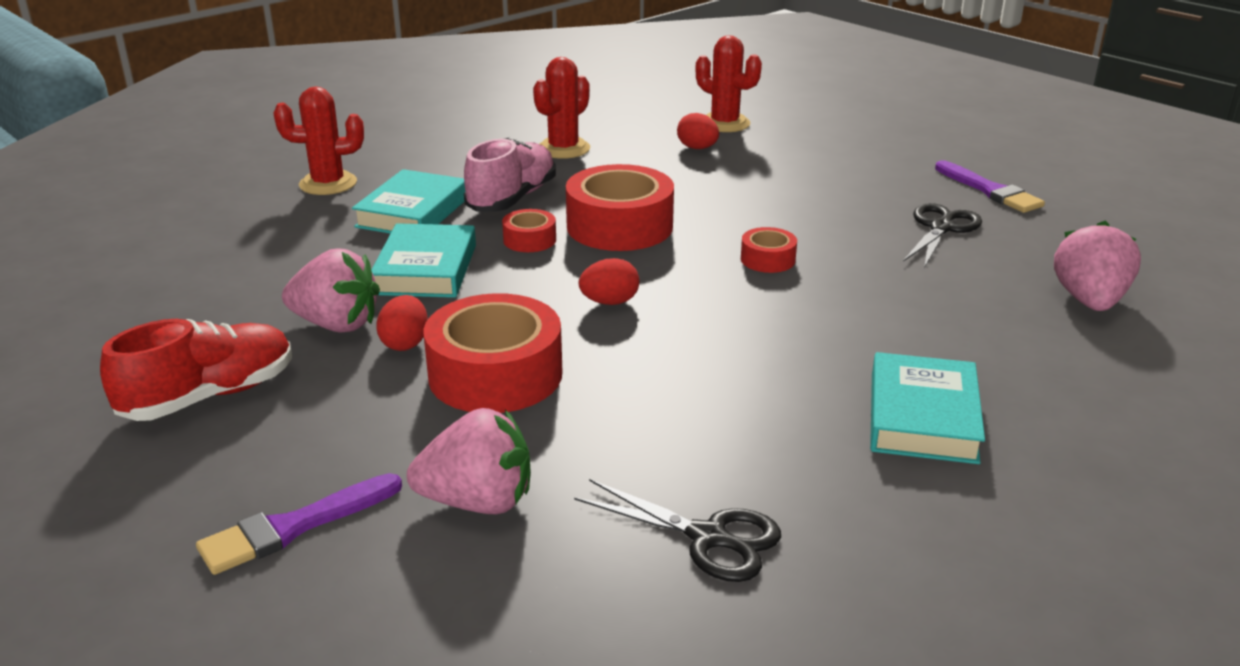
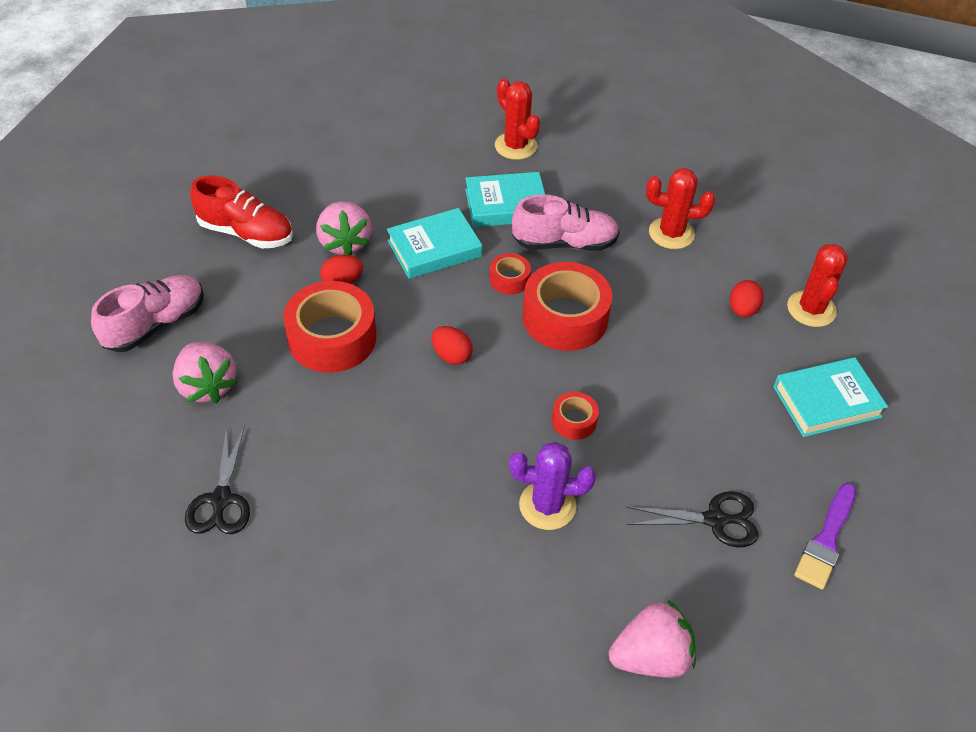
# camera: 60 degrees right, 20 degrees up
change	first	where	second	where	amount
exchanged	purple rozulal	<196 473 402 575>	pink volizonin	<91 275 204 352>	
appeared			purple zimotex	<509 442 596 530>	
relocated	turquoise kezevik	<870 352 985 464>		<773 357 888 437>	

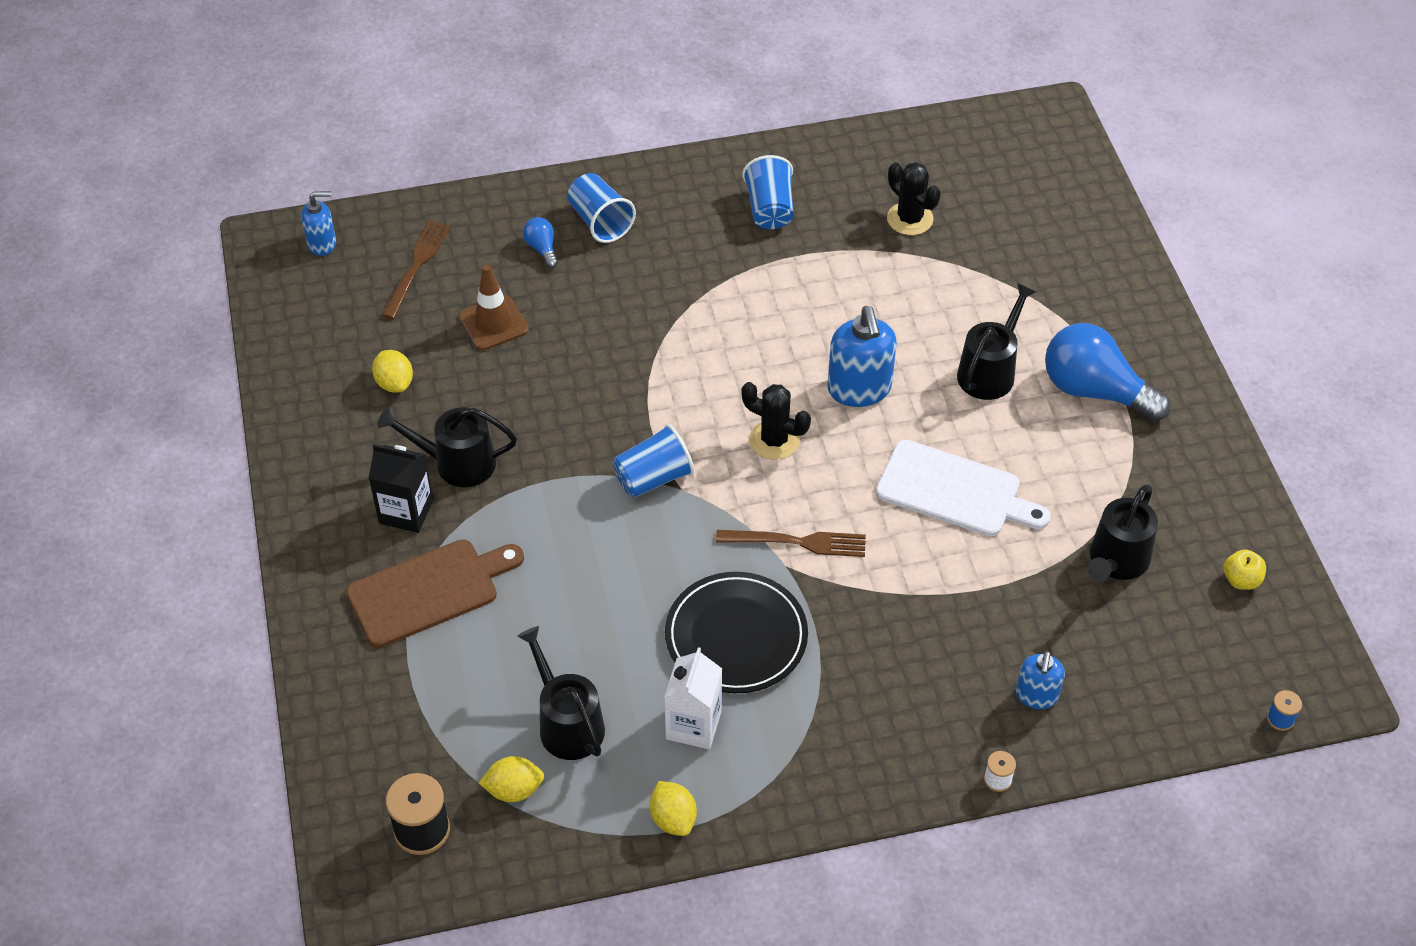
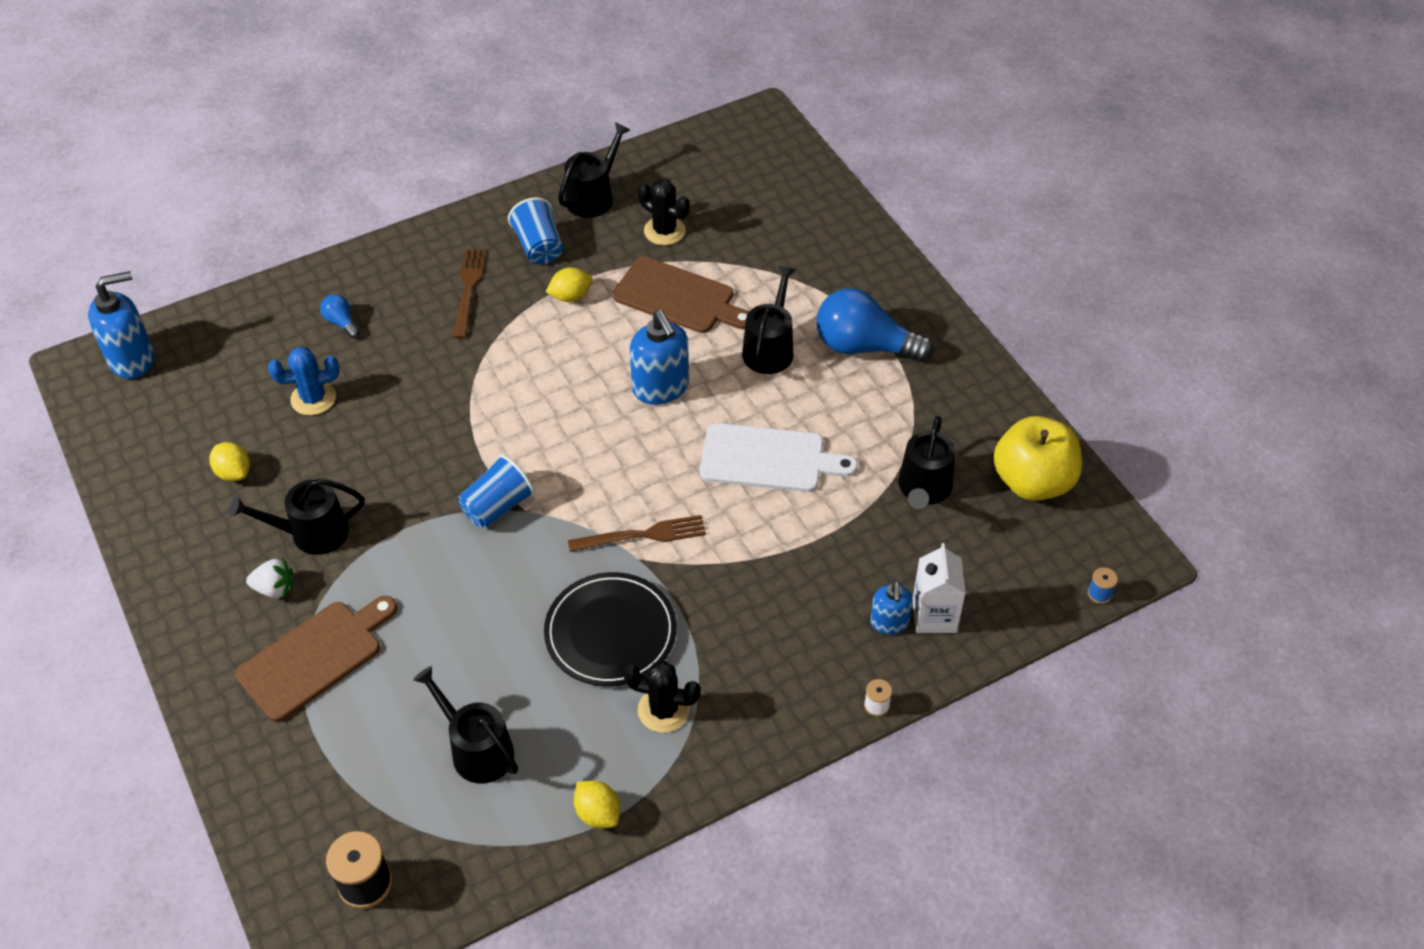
# camera: 15 degrees left, 0 degrees up
change	first	where	second	where	amount
size	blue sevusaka	<301 191 336 256>		<88 271 154 379>	x1.68
exchanged	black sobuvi	<369 444 433 533>	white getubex	<246 557 293 599>	
exchanged	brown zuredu	<459 264 529 350>	blue zimotex	<268 347 340 416>	
relocated	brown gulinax	<381 221 450 319>		<453 249 486 339>	
relocated	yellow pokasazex	<479 756 544 802>		<546 267 593 302>	
appeared			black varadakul	<558 122 630 218>	
appeared			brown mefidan	<613 256 749 333>	
relocated	black zimotex	<741 382 811 460>		<623 661 701 733>	
relocated	white sobuvi	<664 647 722 749>		<913 543 966 633>	
size	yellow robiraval	<1224 549 1266 590>		<993 416 1082 501>	x2.35
missing	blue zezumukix	<567 173 636 243>			

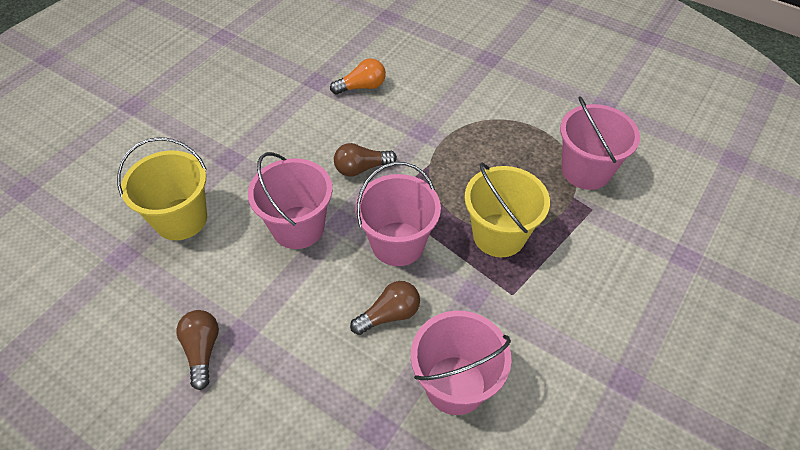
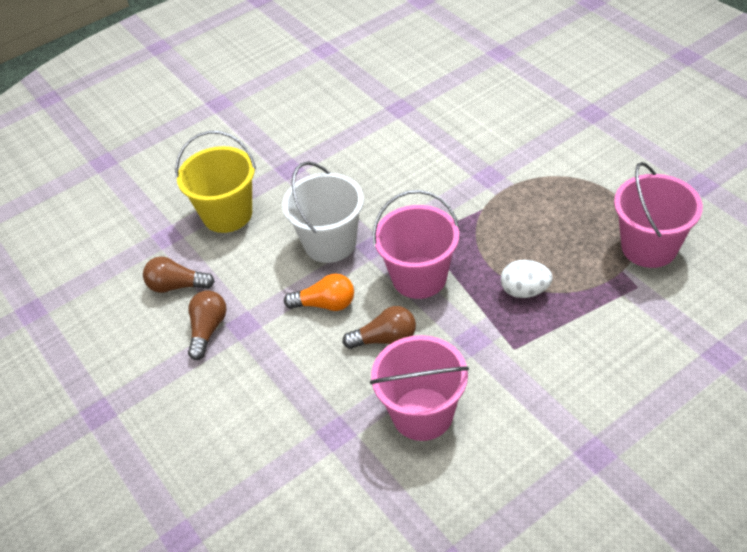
# camera: 25 degrees right, 5 degrees down
change	first	where	second	where	amount
relocated	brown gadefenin	<334 143 397 176>		<143 257 215 293>	
colour	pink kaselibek	<248 152 332 249>	white kaselibek	<282 161 364 263>	
relocated	orange gadefenin	<330 58 386 95>		<284 273 354 311>	
exchanged	yellow kaselibek	<465 163 550 257>	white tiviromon	<501 260 553 298>	

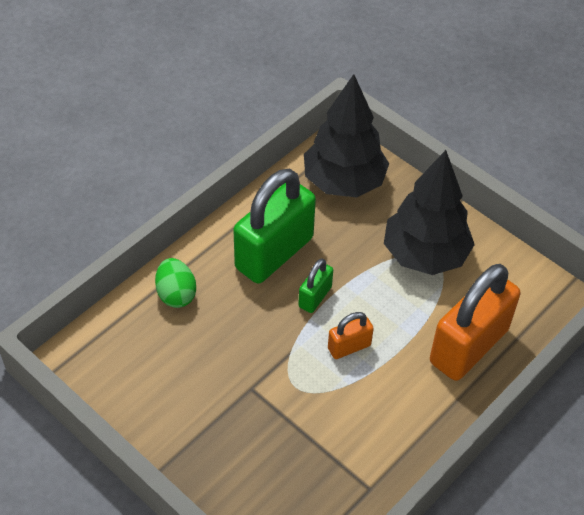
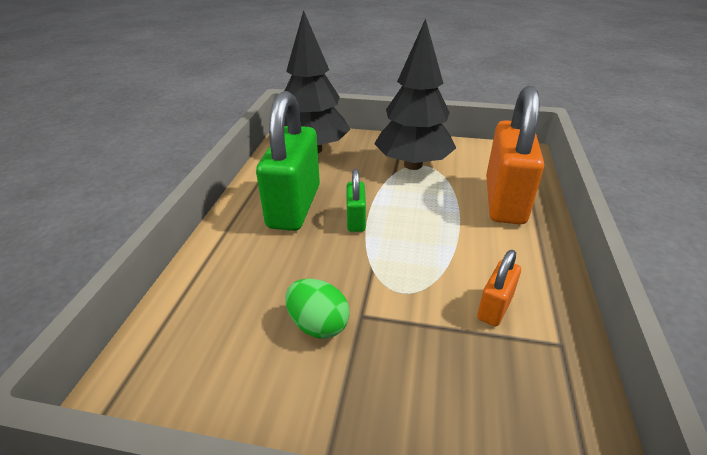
# camera: 30 degrees left, 15 degrees down
change	first	where	second	where	amount
relocated	green tiviromon	<155 258 196 308>		<285 279 350 339>	
relocated	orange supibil	<328 312 374 359>		<477 250 521 326>	

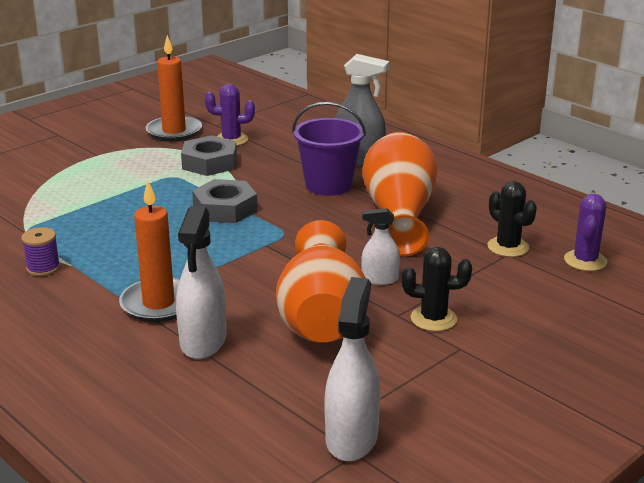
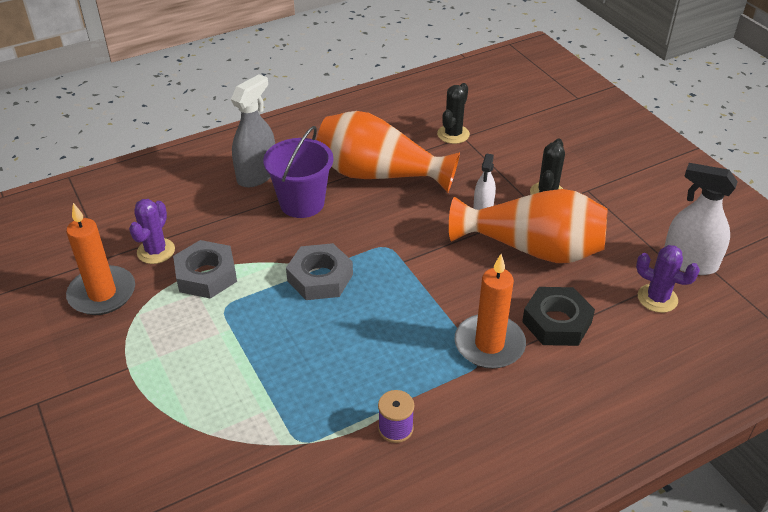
# camera: 75 degrees left, 15 degrees up
change	first	where	second	where	amount
spun	black zimotex	<487 181 537 257>		<437 83 470 144>	45 degrees counterclockwise
exchanged	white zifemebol	<176 206 226 359>	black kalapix	<522 287 595 346>	
relocated	purple zimotex	<564 194 608 271>		<636 245 700 313>	

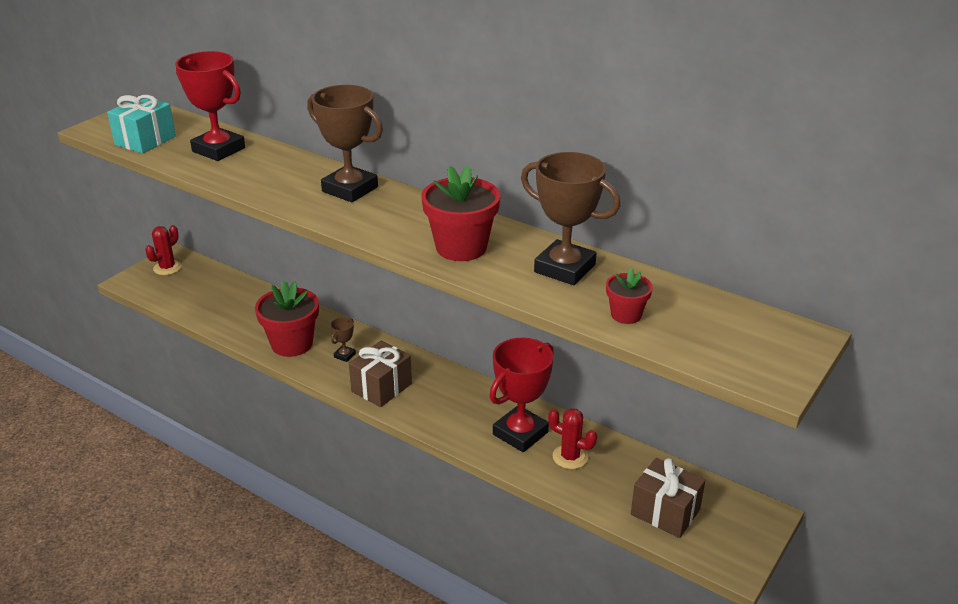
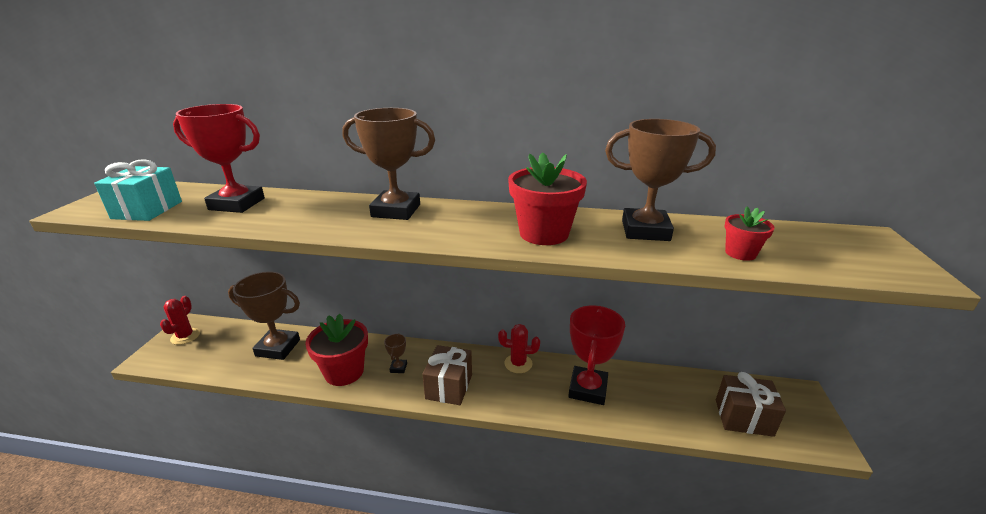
# camera: 25 degrees left, 5 degrees down
change	first	where	second	where	amount
appeared			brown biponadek	<228 272 300 360>	
relocated	red zimotex	<548 408 597 469>		<498 324 540 373>	

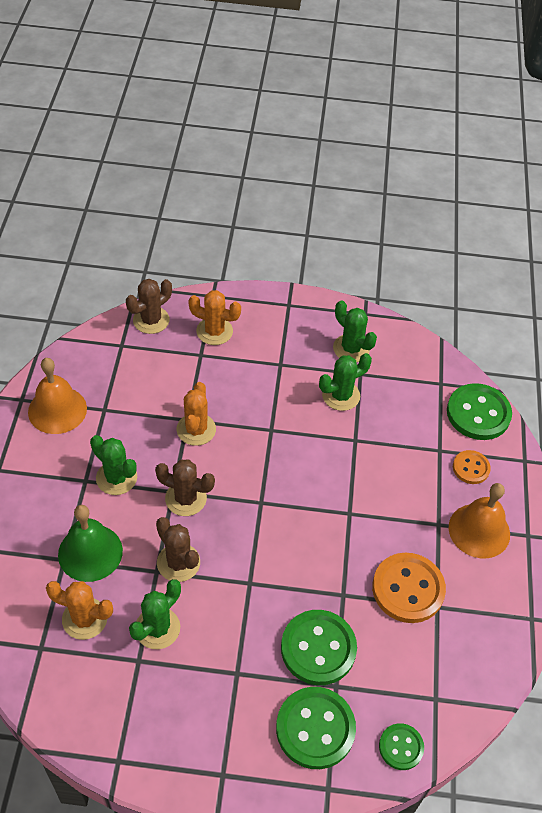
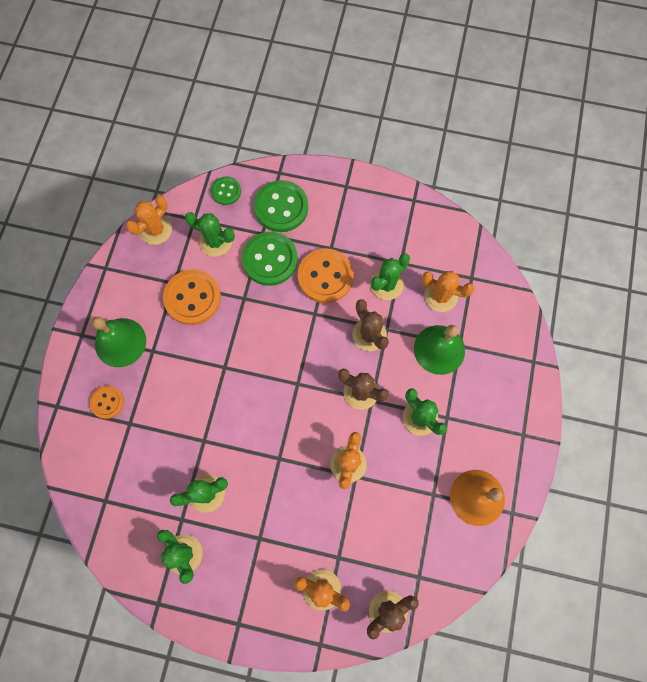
# camera: 170 degrees left, 20 degrees up
change	first	where	second	where	amount
colour	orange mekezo	<449 483 510 559>	green mekezo	<92 317 146 367>	
appeared			orange zimotex	<126 196 172 245>	
appeared			green zimotex	<185 212 235 257>	
appeared			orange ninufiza	<298 248 354 303>	
missing	green ninufiza	<447 383 512 440>			

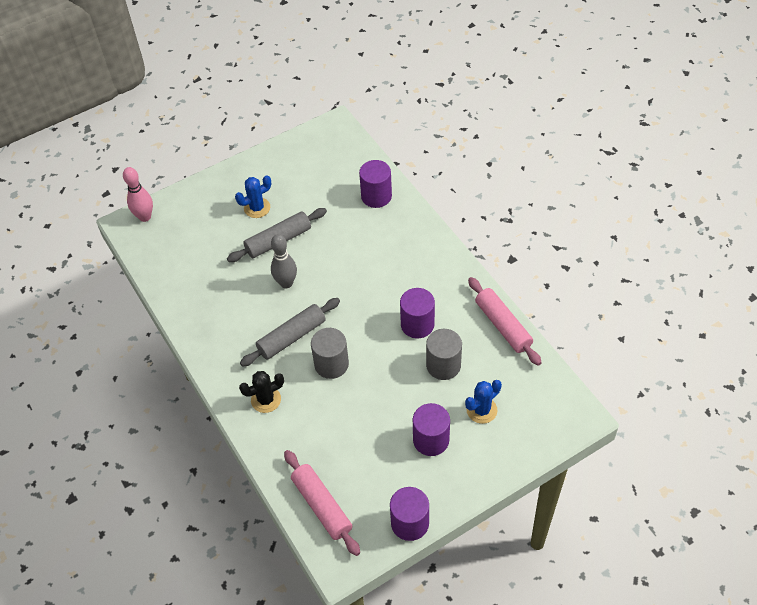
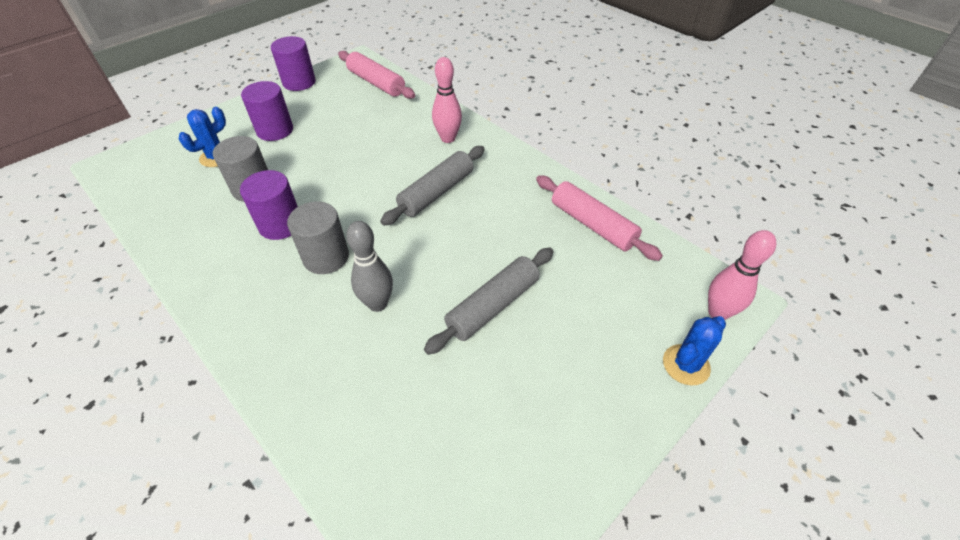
# camera: 165 degrees right, 5 degrees down
change	first	where	second	where	amount
relocated	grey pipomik	<311 328 349 379>		<287 202 349 274>	
relocated	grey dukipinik	<271 234 297 288>		<346 221 393 312>	
exchanged	black zimotex	<239 371 284 413>	pink dukipinik	<432 57 462 143>	
relocated	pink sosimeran	<468 277 542 366>		<536 175 663 261>	
relocated	blue zimotex	<235 175 271 218>		<663 316 726 386>	
missing	purple pipomik	<359 160 392 208>			

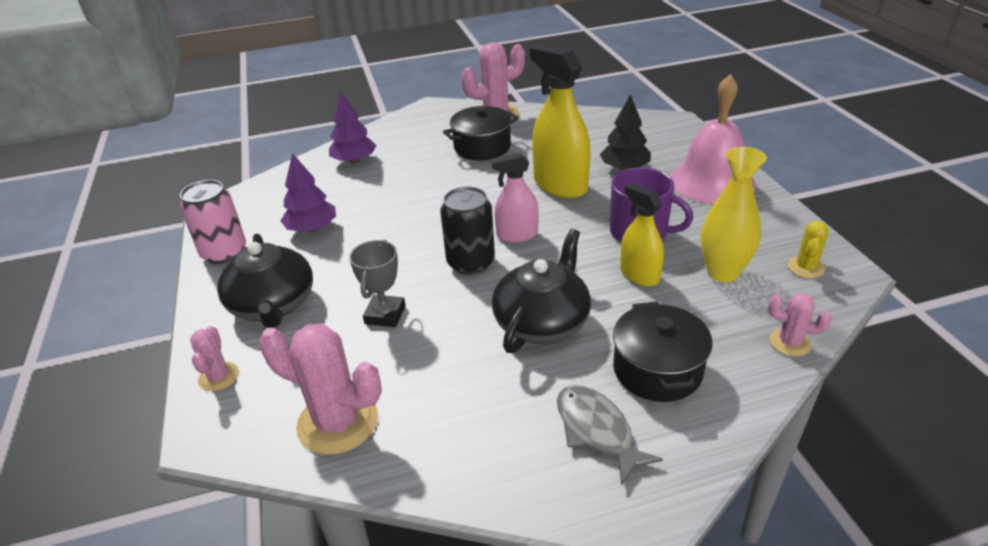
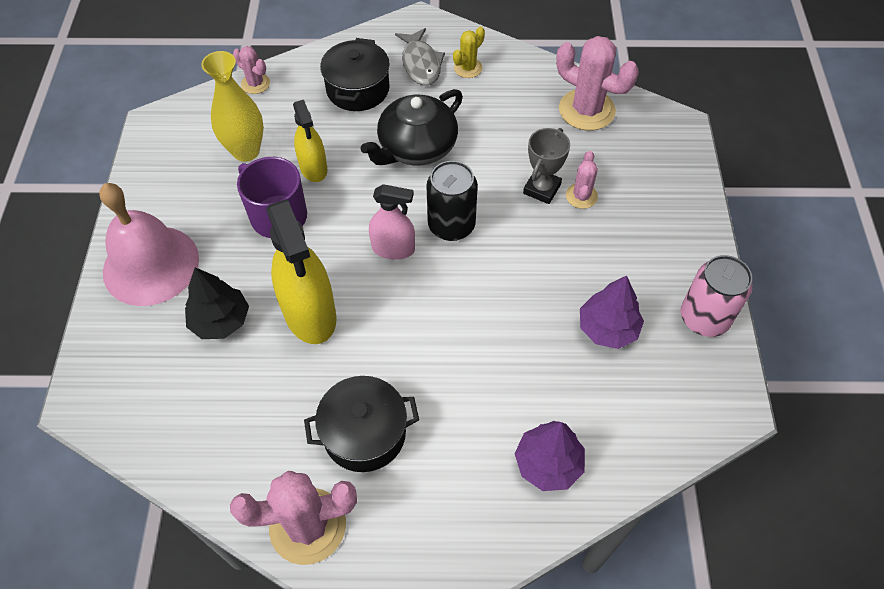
# camera: 165 degrees left, 20 degrees up
change	first	where	second	where	amount
relocated	yellow zimotex	<788 221 829 278>		<453 26 485 78>	
relocated	pink zimotex	<190 326 239 391>		<566 151 598 209>	
missing	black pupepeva	<217 234 313 328>			

